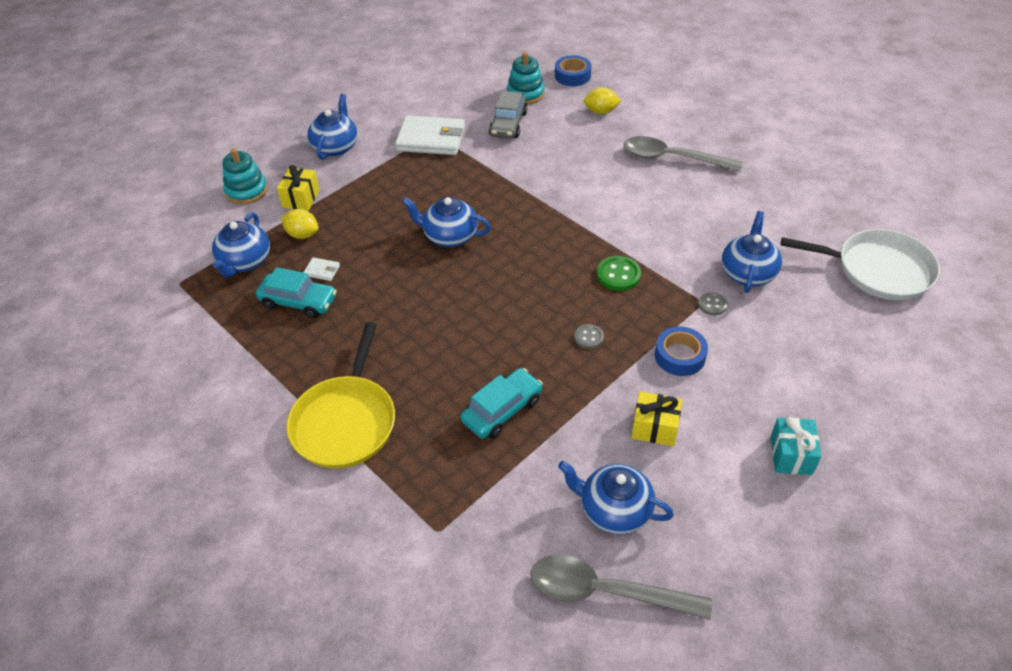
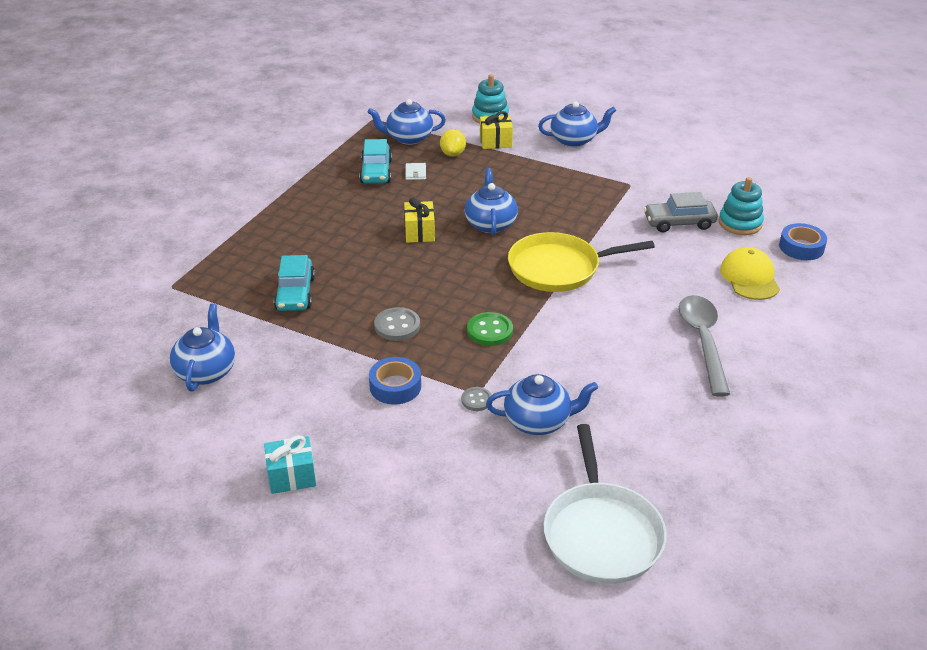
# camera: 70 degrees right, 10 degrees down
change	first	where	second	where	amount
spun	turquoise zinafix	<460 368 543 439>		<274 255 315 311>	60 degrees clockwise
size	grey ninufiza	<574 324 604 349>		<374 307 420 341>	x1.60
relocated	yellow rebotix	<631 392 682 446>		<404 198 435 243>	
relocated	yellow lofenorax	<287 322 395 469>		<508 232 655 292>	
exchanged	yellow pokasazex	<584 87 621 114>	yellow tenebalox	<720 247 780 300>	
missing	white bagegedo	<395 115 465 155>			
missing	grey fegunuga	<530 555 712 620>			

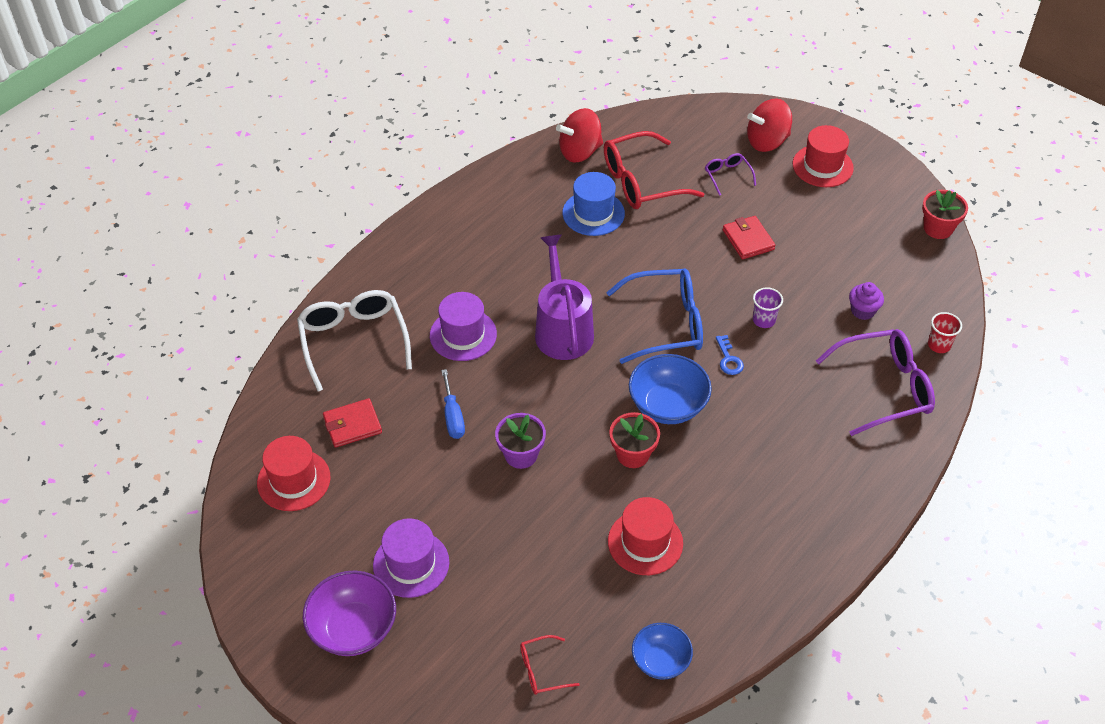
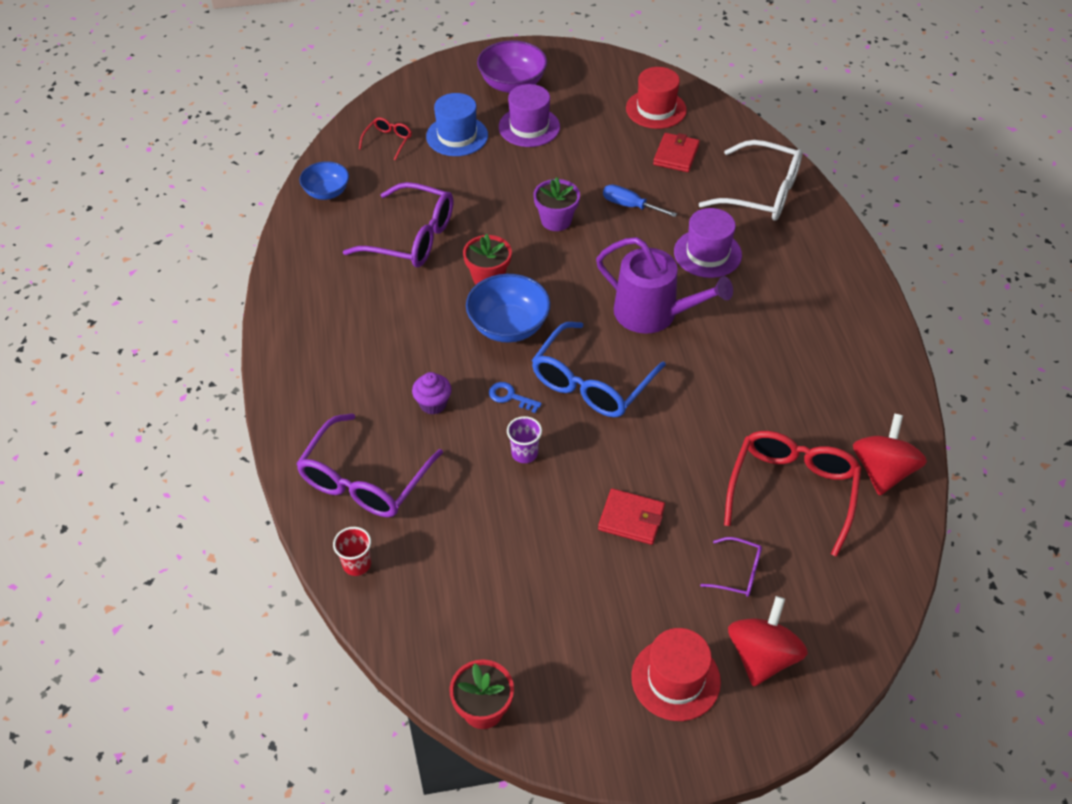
# camera: 130 degrees right, 0 degrees up
change	first	where	second	where	amount
exchanged	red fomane	<608 497 683 575>	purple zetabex	<343 182 453 267>	
relocated	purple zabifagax	<849 282 884 320>		<412 372 452 415>	
relocated	blue fomane	<562 172 625 236>		<426 93 488 156>	

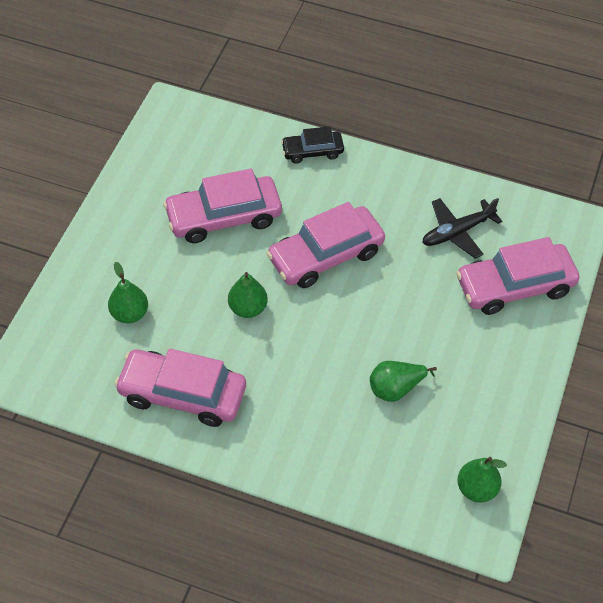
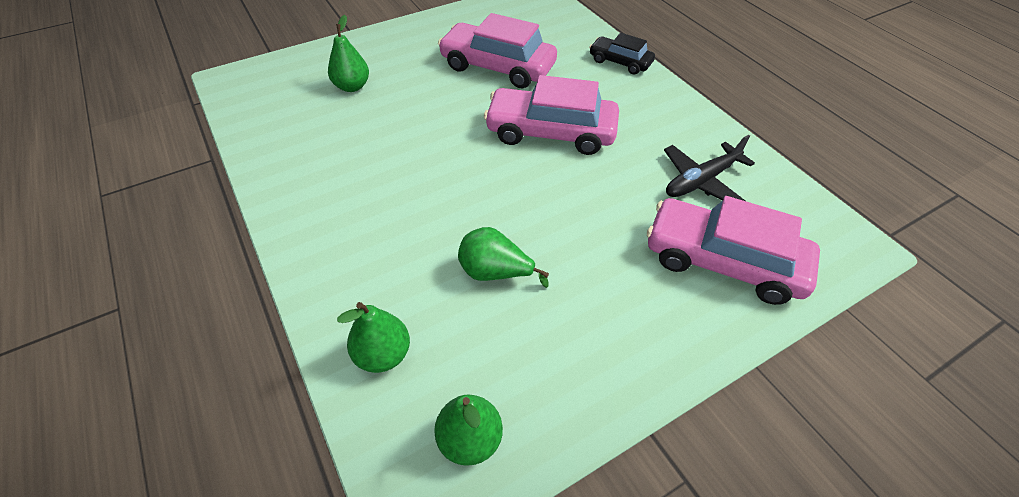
# camera: 40 degrees right, 5 degrees down
change	first	where	second	where	amount
relocated	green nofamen	<228 272 268 318>		<337 302 410 373>	
spun	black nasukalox	<422 198 502 259>		<664 135 755 201>	45 degrees counterclockwise
missing	pink zinafix	<114 349 246 427>			

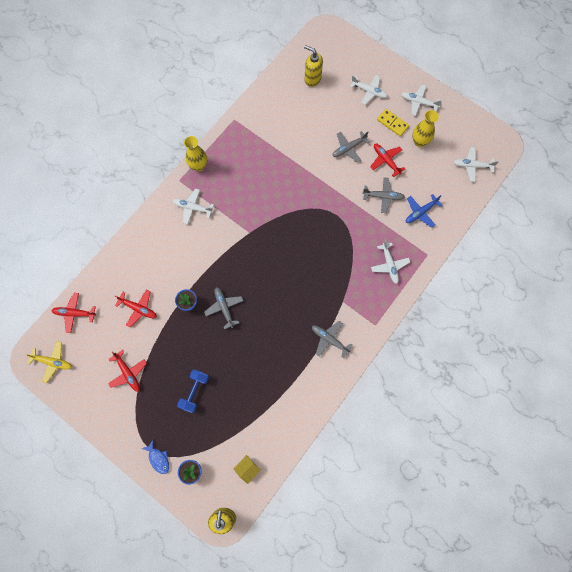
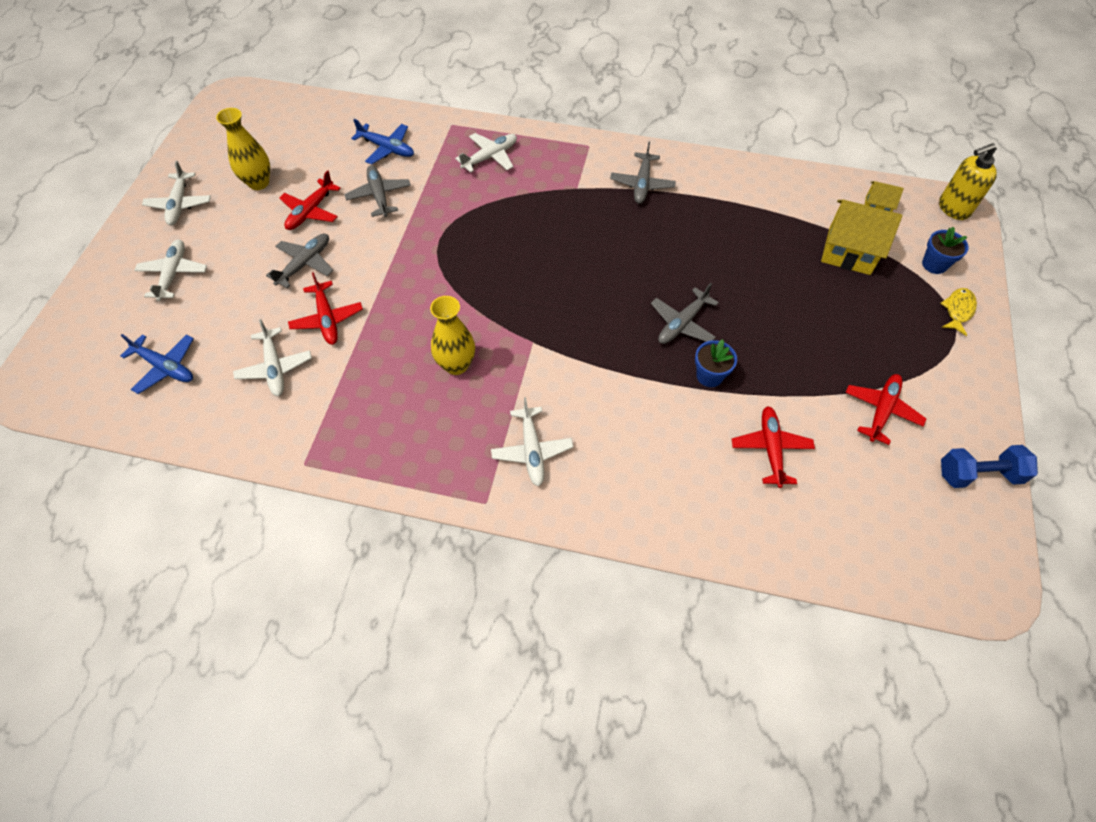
# camera: 115 degrees left, 15 degrees down
change	first	where	second	where	amount
exchanged	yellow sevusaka	<304 45 323 87>	blue nasukalox	<120 334 194 394>	
relocated	white nasukalox	<454 147 499 182>		<233 319 312 396>	
spun	grey nasukalox	<333 131 370 162>		<266 234 333 288>	90 degrees counterclockwise
relocated	red nasukalox	<51 293 96 333>		<288 272 363 345>	
relocated	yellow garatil	<184 136 207 171>		<430 296 475 375>	
appeared			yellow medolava	<821 200 902 275>	
colour	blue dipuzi	<141 440 169 474>	yellow dipuzi	<940 288 977 336>	
relocated	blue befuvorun	<177 369 209 413>		<941 445 1038 488>	
missing	yellow nasukalox	<24 341 72 383>			
missing	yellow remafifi	<377 109 409 136>			

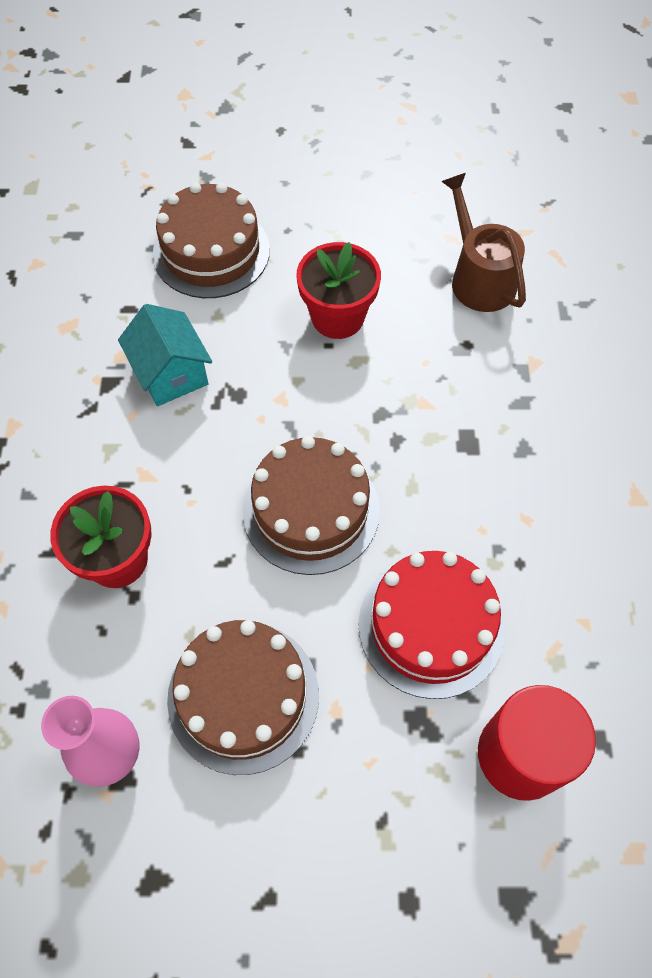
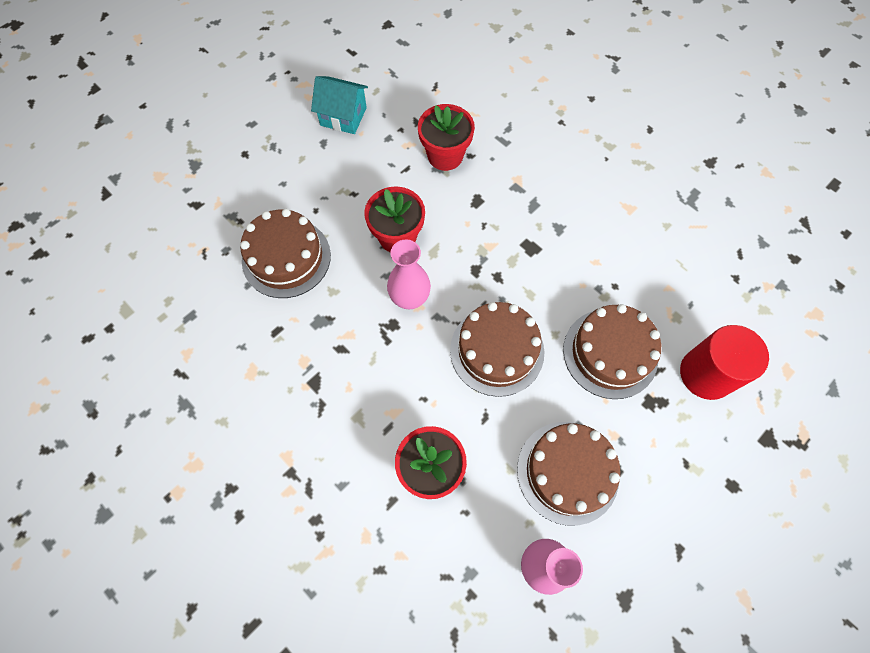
# camera: 45 degrees left, 5 degrees up
change	first	where	second	where	amount
relocated	turquoise medolava	<118 304 212 406>		<311 76 368 134>	
appeared			pink garatil	<387 239 431 309>	
exchanged	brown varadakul	<441 173 526 312>	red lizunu	<418 104 475 171>	
colour	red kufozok	<358 551 505 699>	brown kufozok	<563 304 661 399>	

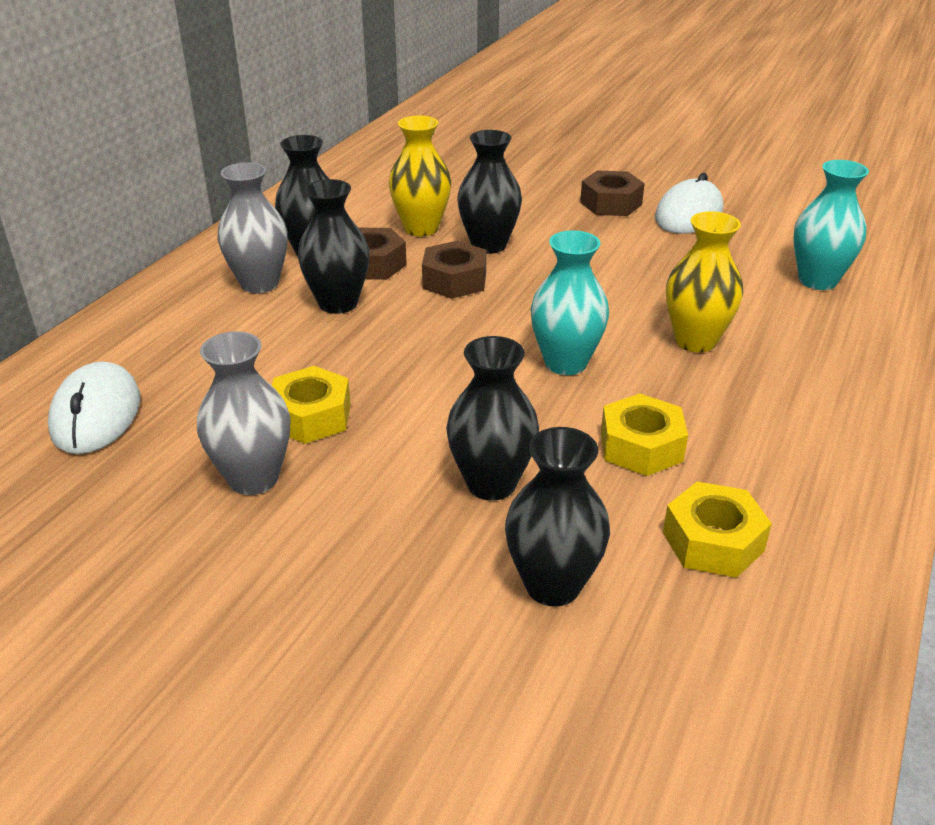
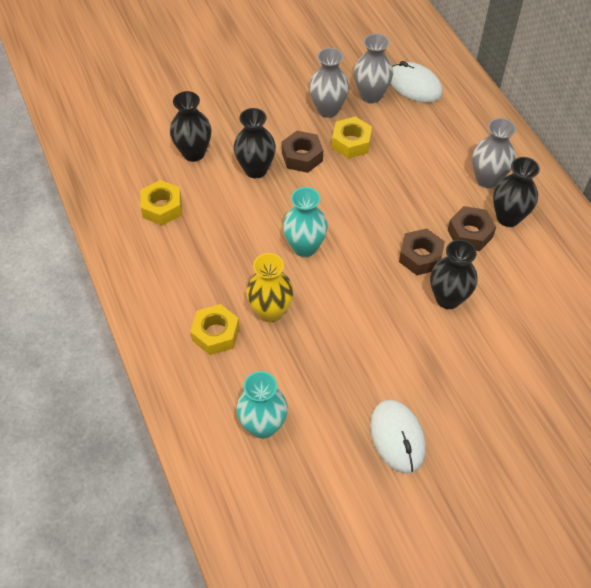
# camera: 130 degrees right, 20 degrees up
change	first	where	second	where	amount
relocated	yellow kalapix	<601 393 688 476>		<190 304 239 355>	
relocated	brown kalapix	<580 170 645 216>		<282 131 323 173>	
appeared			grey garatil	<354 33 393 104>	
missing	black garatil	<298 179 370 314>			
missing	yellow garatil	<389 116 451 236>			

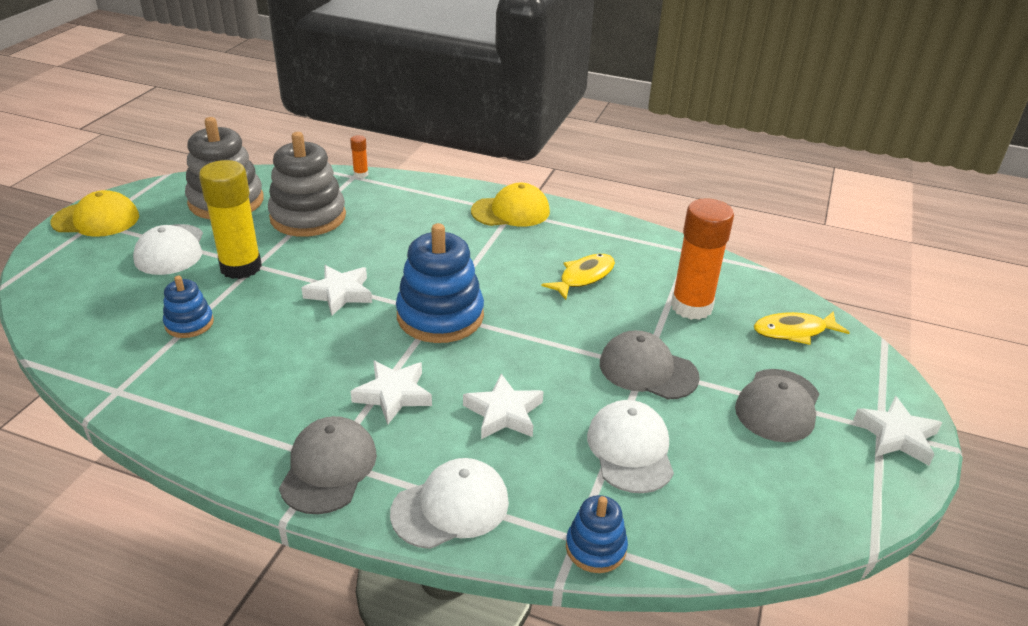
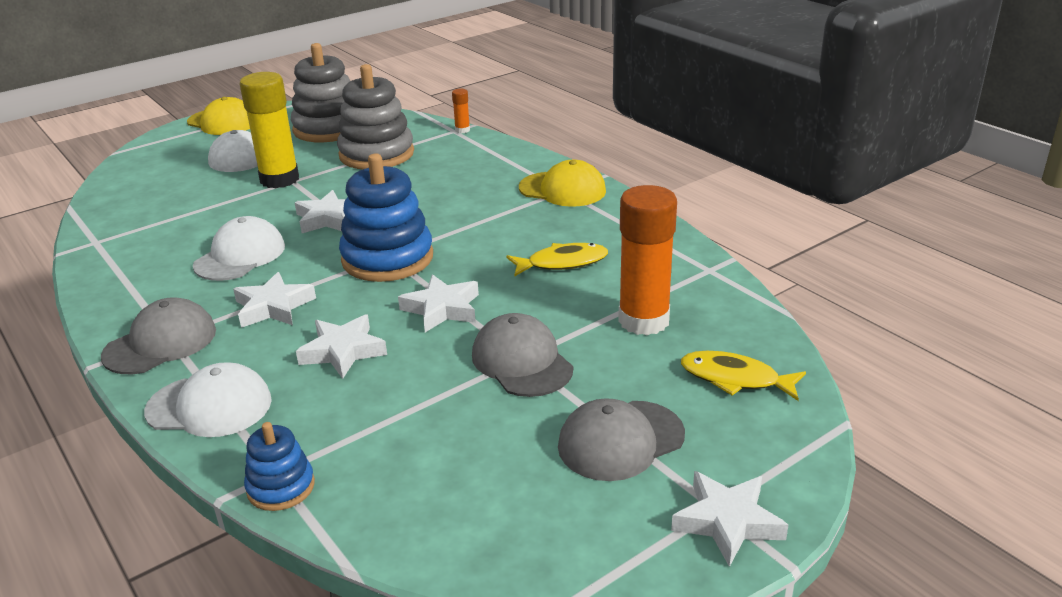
# camera: 35 degrees right, 5 degrees down
change	first	where	second	where	amount
relocated	white tenebalox	<587 400 674 493>		<193 216 285 281>	
appeared			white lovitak	<398 274 479 332>	
missing	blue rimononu	<163 276 214 338>			

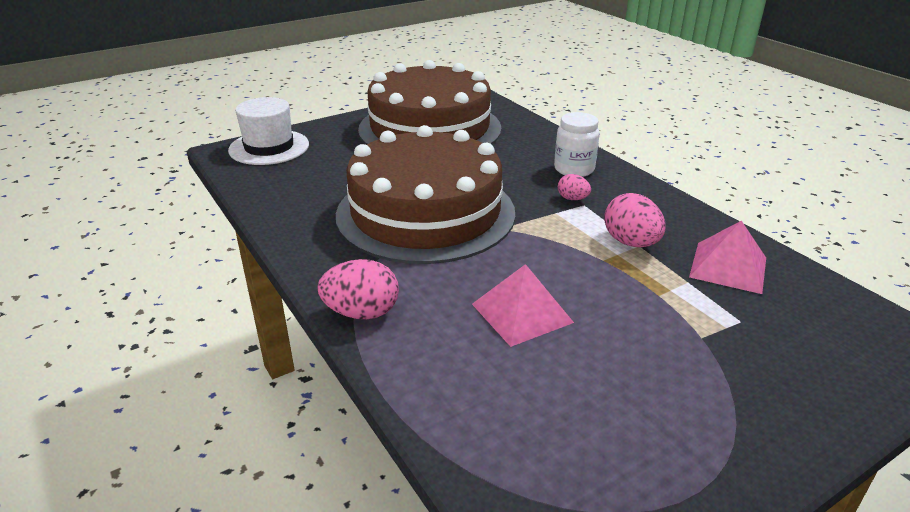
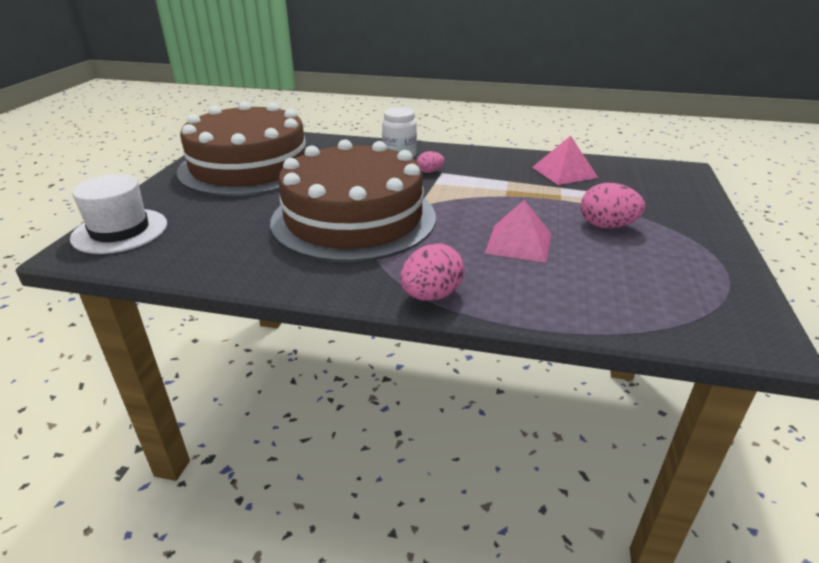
# camera: 45 degrees left, 0 degrees up
change	first	where	second	where	amount
relocated	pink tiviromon	<604 193 666 247>		<580 183 645 228>	

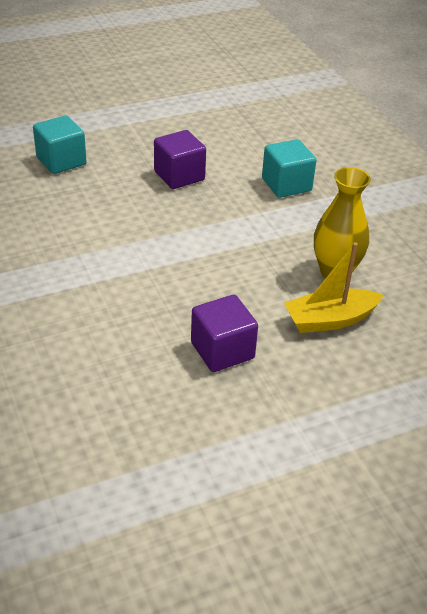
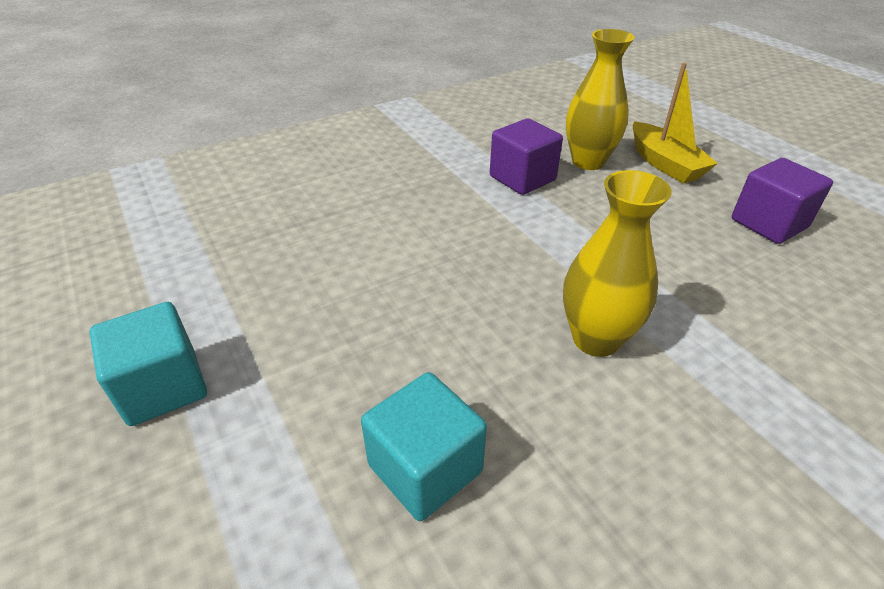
# camera: 95 degrees left, 0 degrees up
change	first	where	second	where	amount
relocated	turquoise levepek	<262 139 316 198>		<89 302 207 426>	
relocated	purple levepek	<154 130 206 189>		<490 118 563 195>	
appeared			yellow garatil	<563 170 672 357>	

